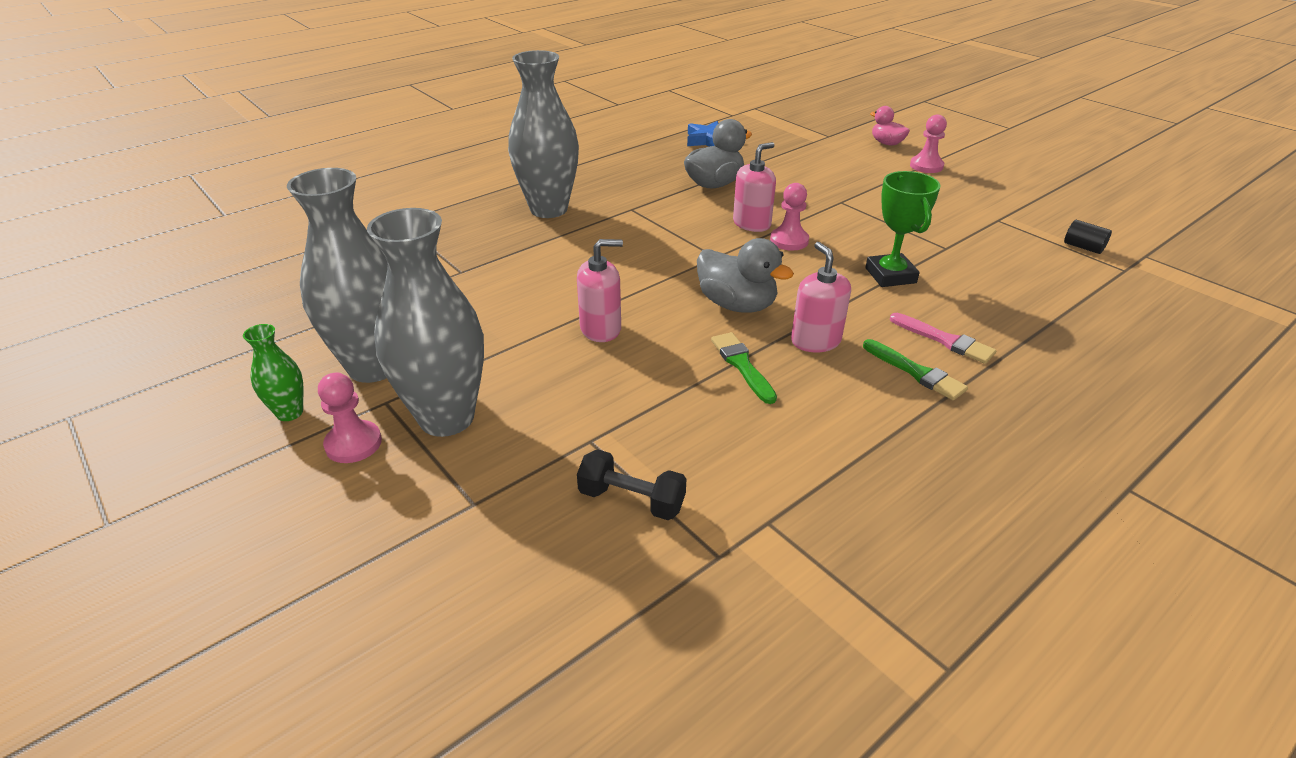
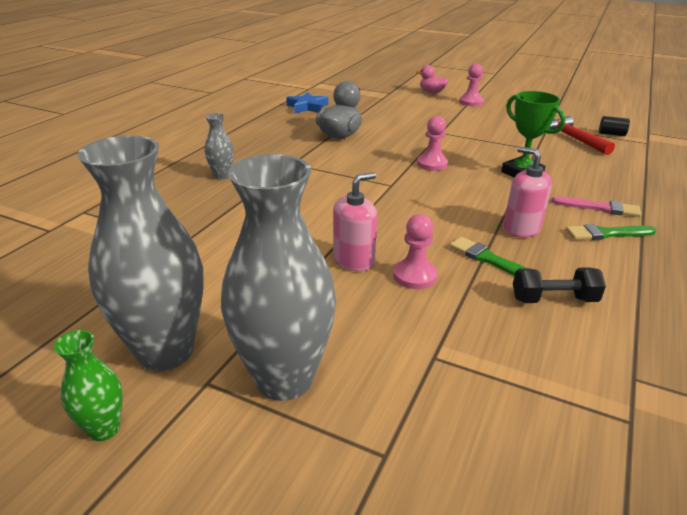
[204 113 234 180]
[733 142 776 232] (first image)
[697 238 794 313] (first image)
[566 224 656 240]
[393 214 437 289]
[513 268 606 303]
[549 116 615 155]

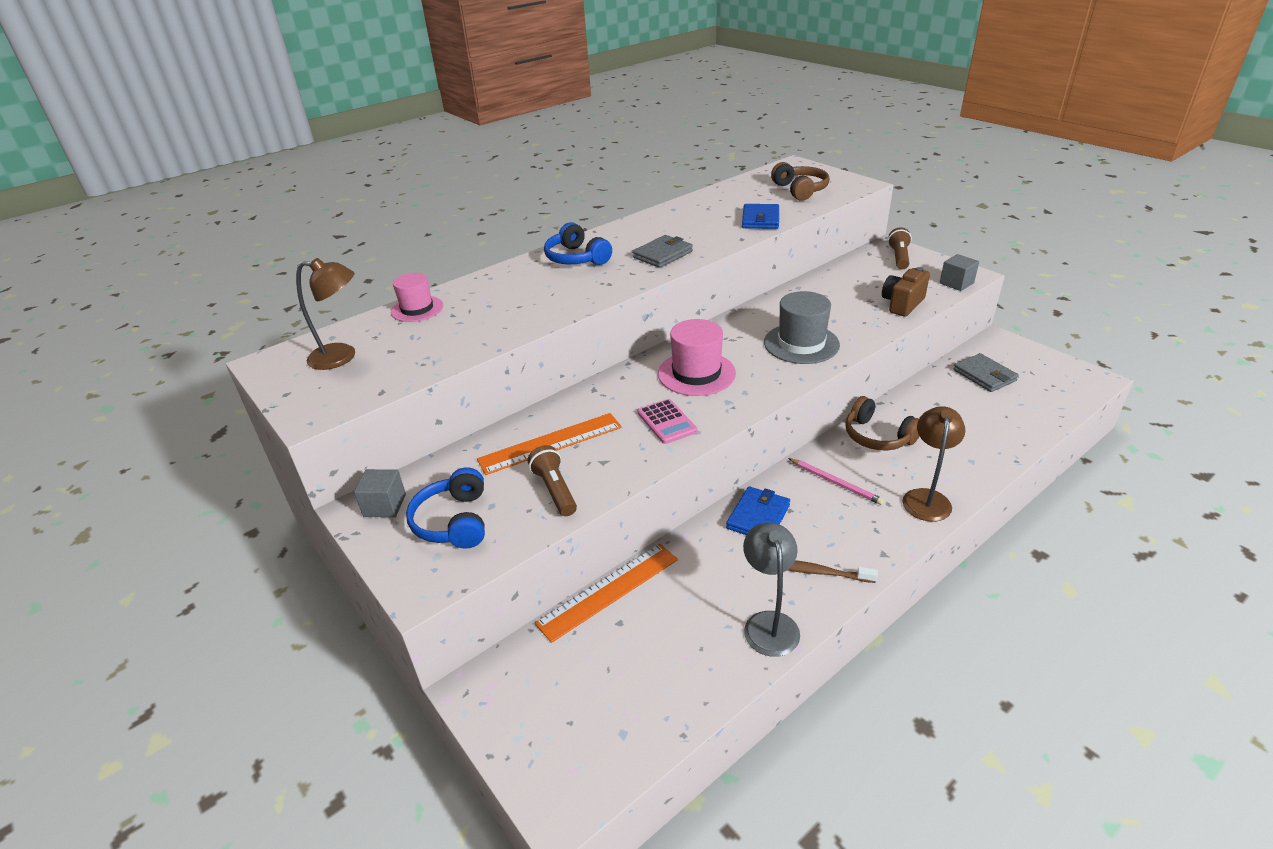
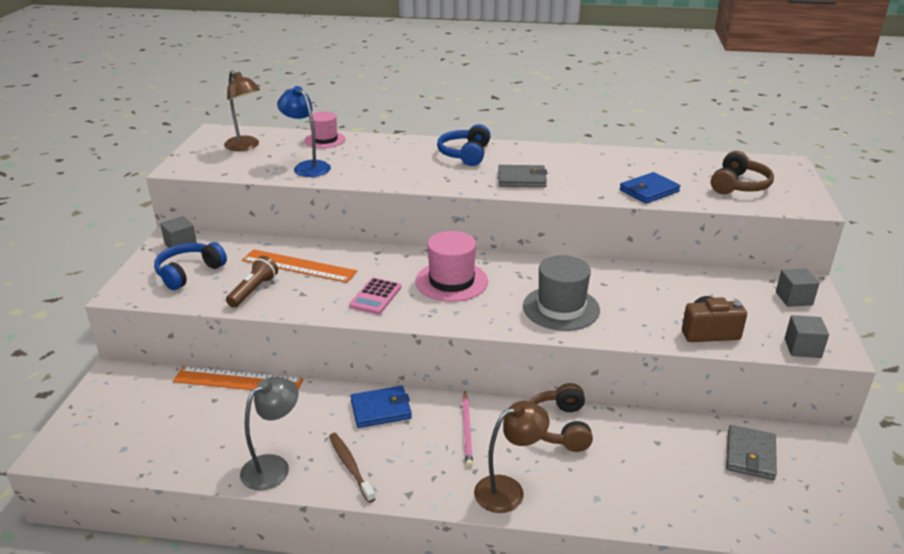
[776 268 820 307]
[277 86 331 177]

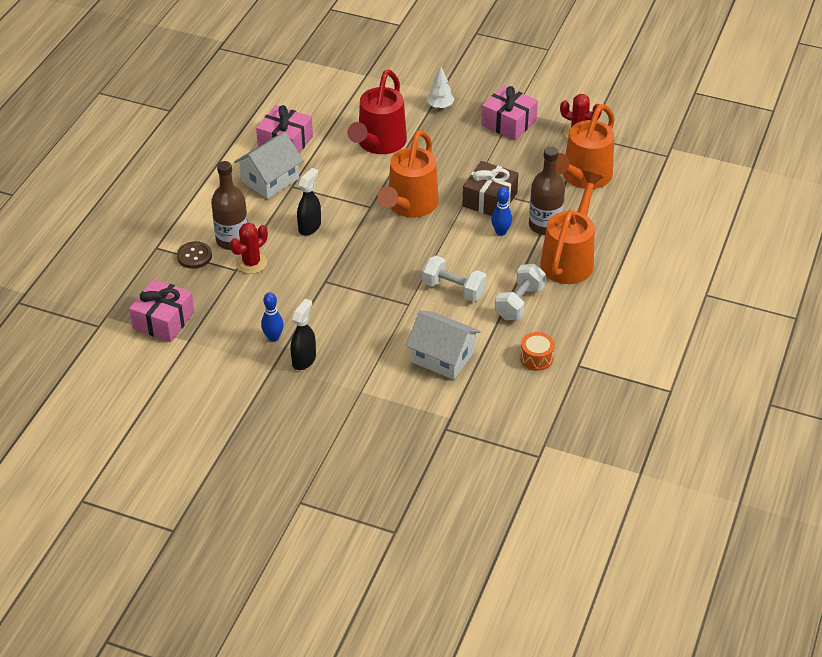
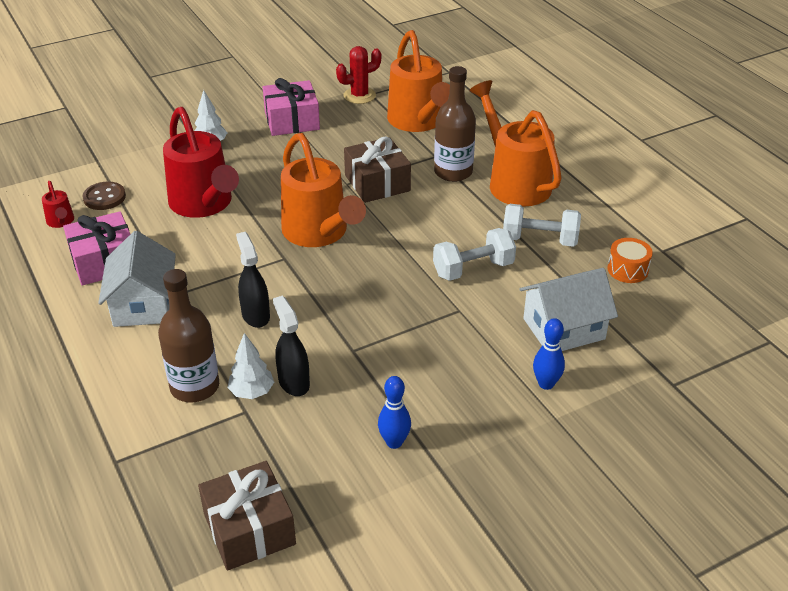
[533 318 565 390]
[227 333 274 399]
[83 182 126 210]
[503 204 581 247]
[198 461 296 571]
[273 296 310 396]
[42 181 74 228]

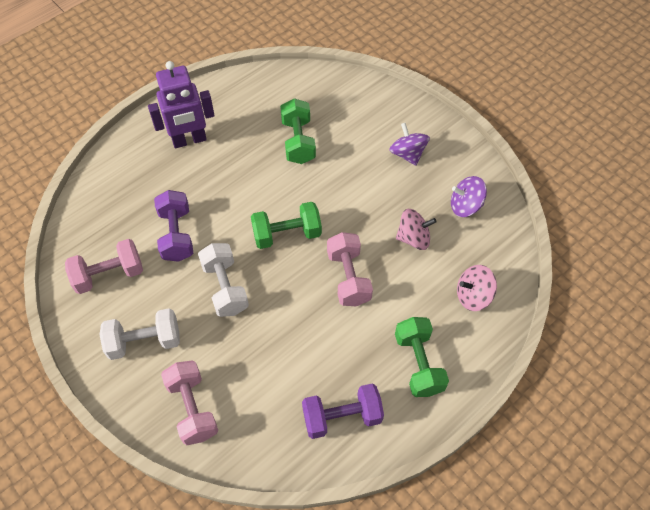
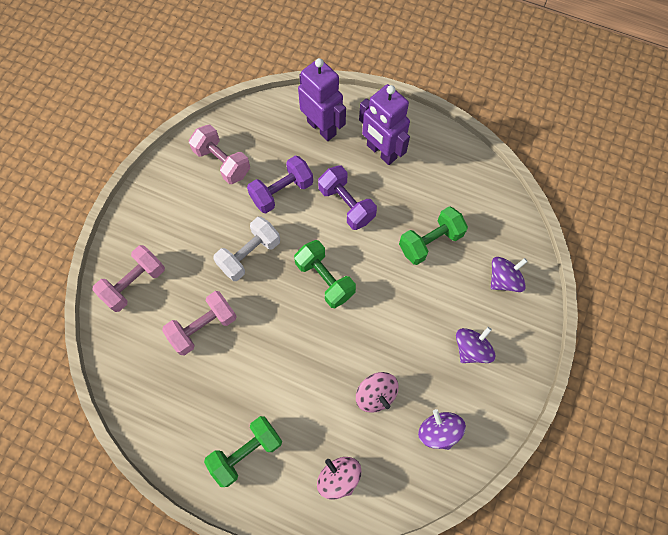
[162 291 237 355]
[99 308 180 360] (first image)
[318 165 377 230]
[298 58 346 141]
[491 257 528 292]

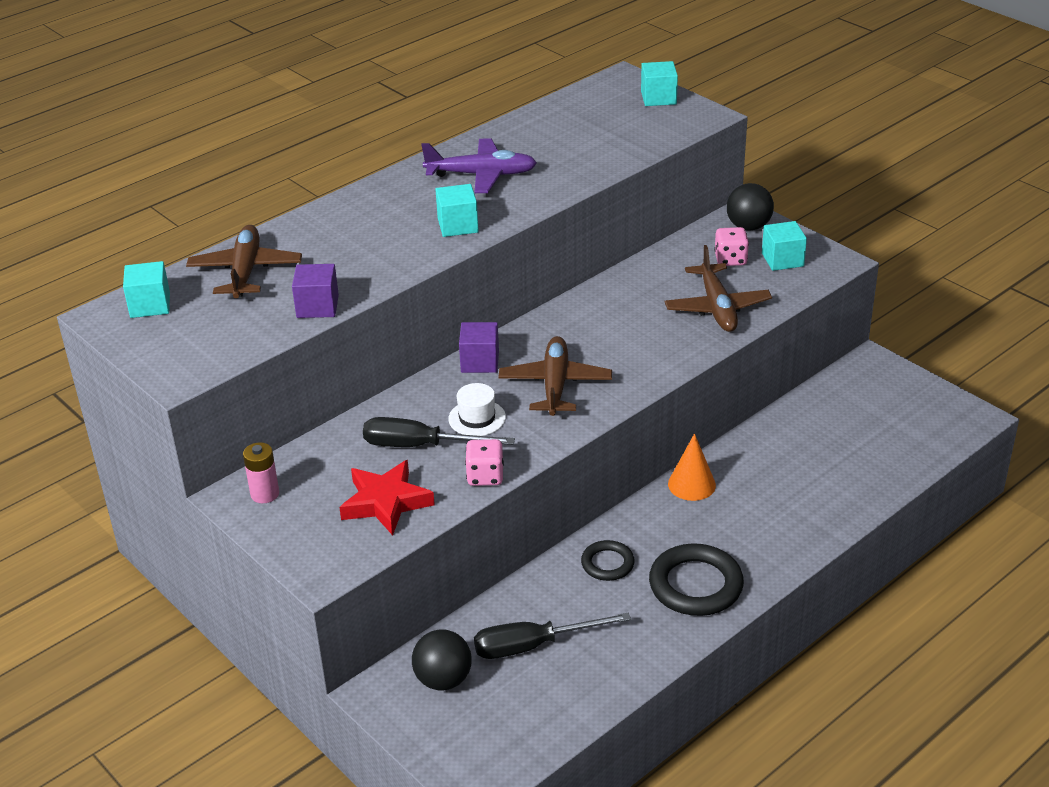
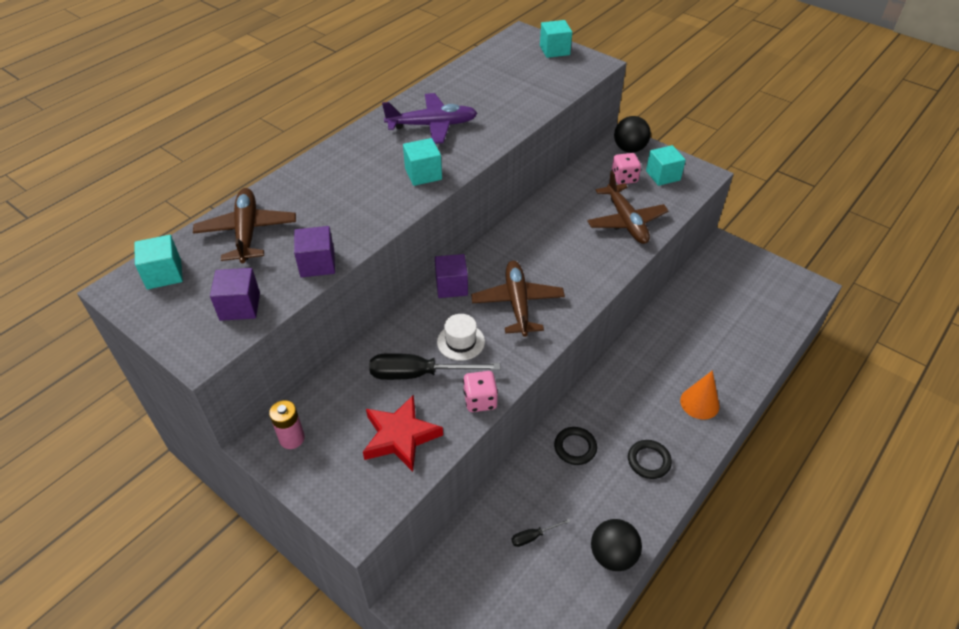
[680 370 720 420]
[628 440 672 479]
[511 519 571 547]
[591 519 642 571]
[210 268 260 321]

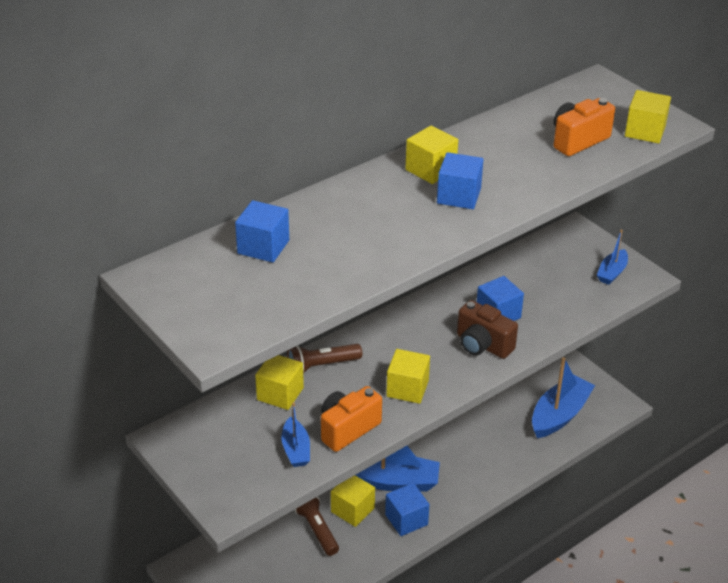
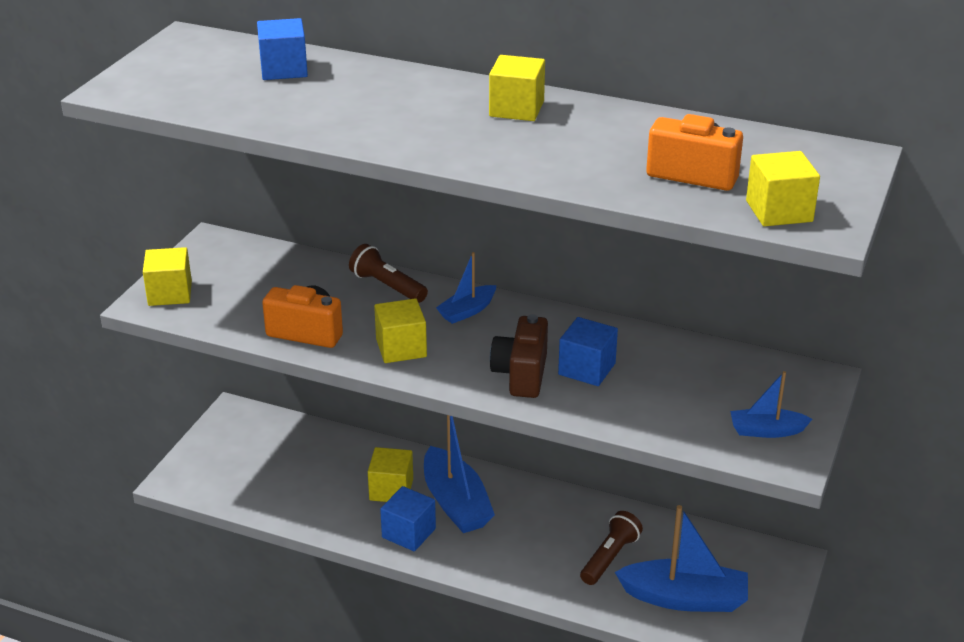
[437 152 484 209] (first image)
[143 247 192 306]
[436 252 496 324]
[580 511 643 585]

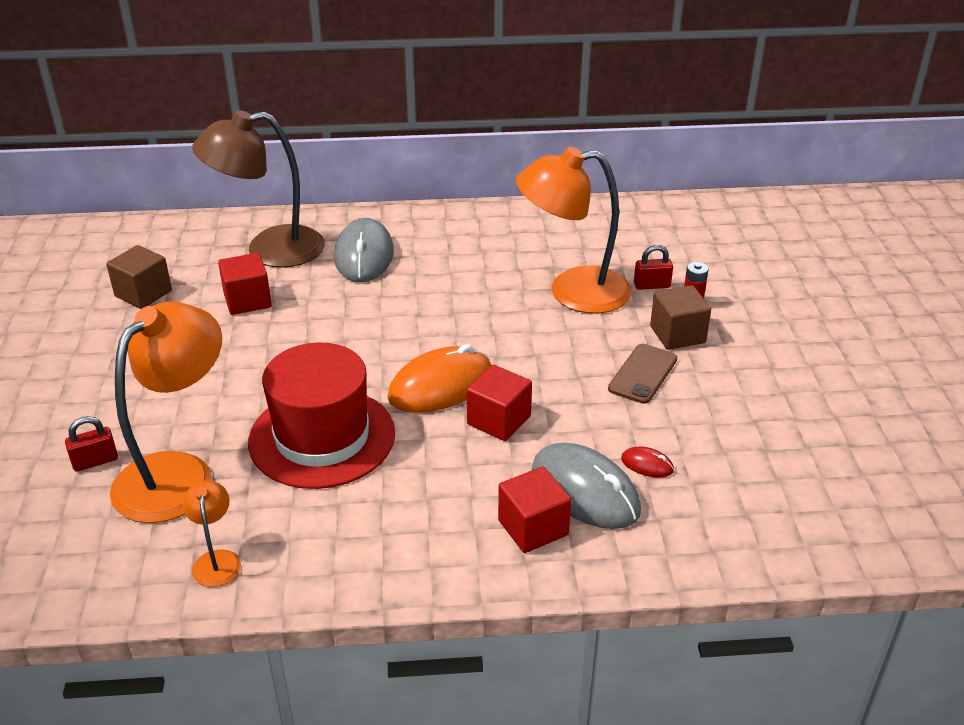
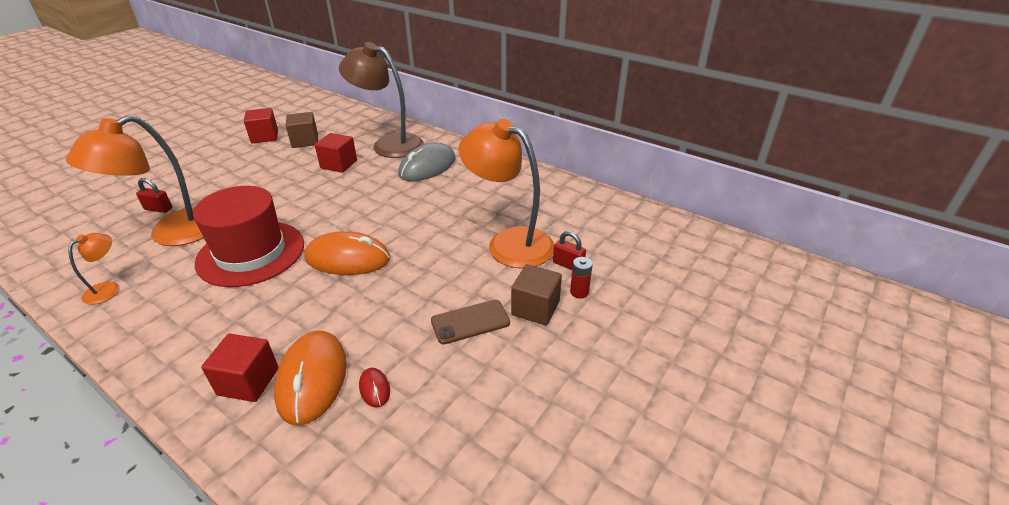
[66 115 204 246]
[244 108 278 143]
[274 330 347 426]

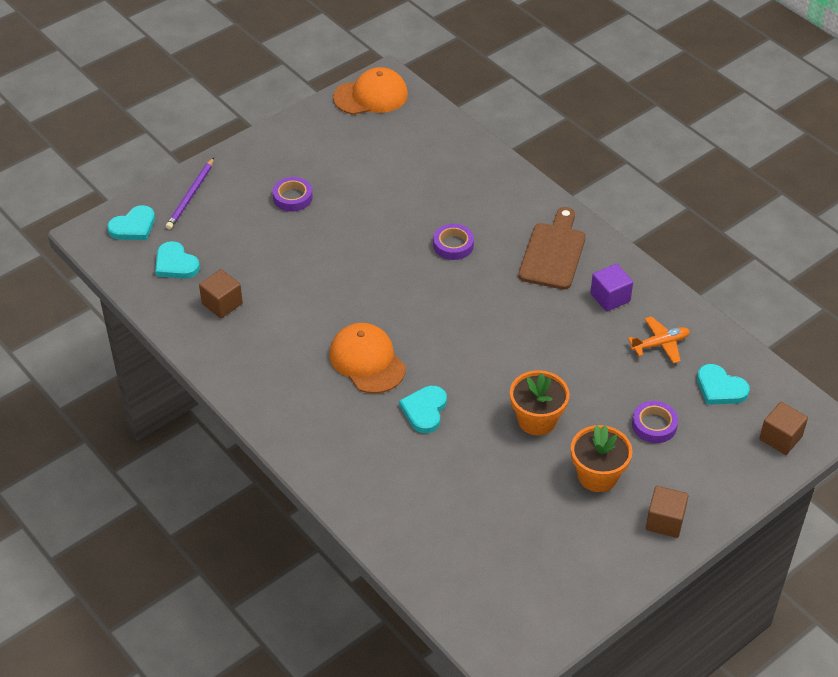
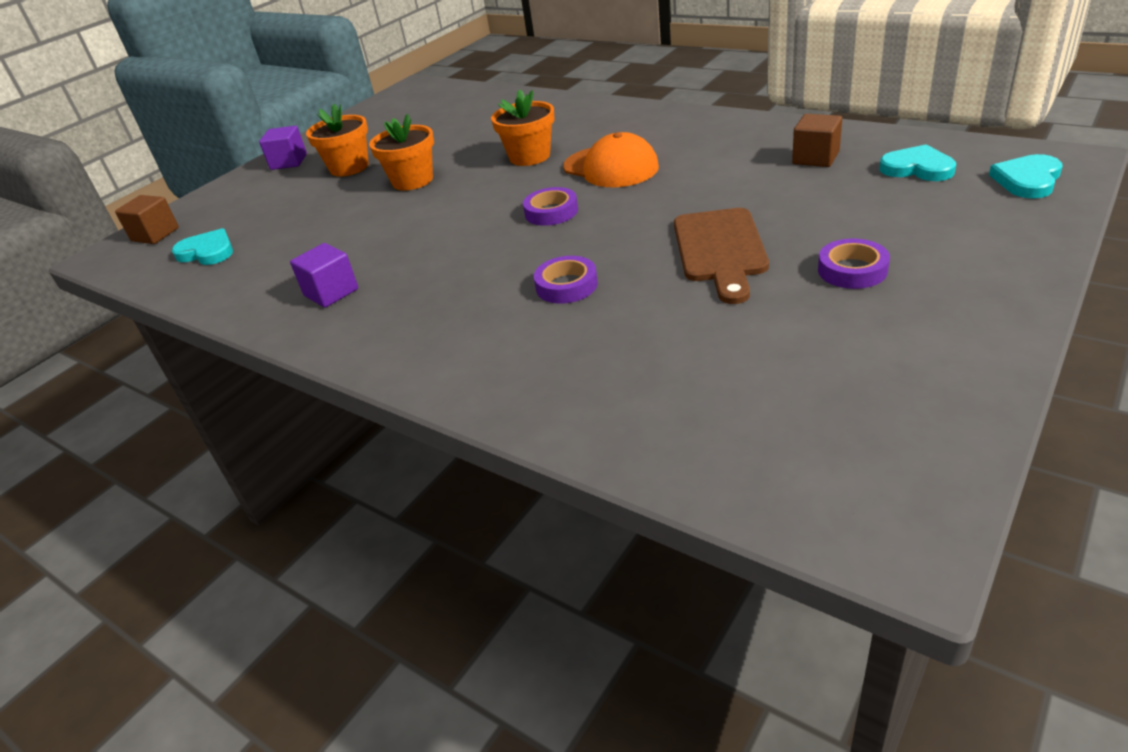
[333 67 408 115] (first image)
[166 158 214 229] (first image)
[674 208 769 304]
[628 316 690 364] (first image)
[491 89 555 166]
[523 187 578 226]
[259 126 307 170]

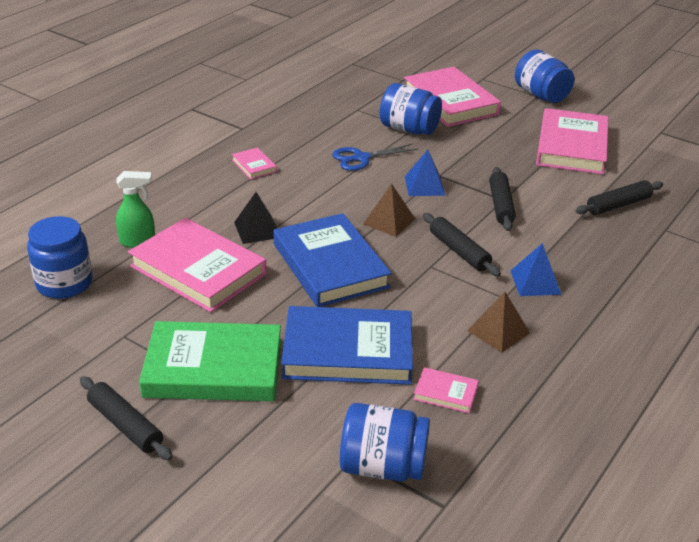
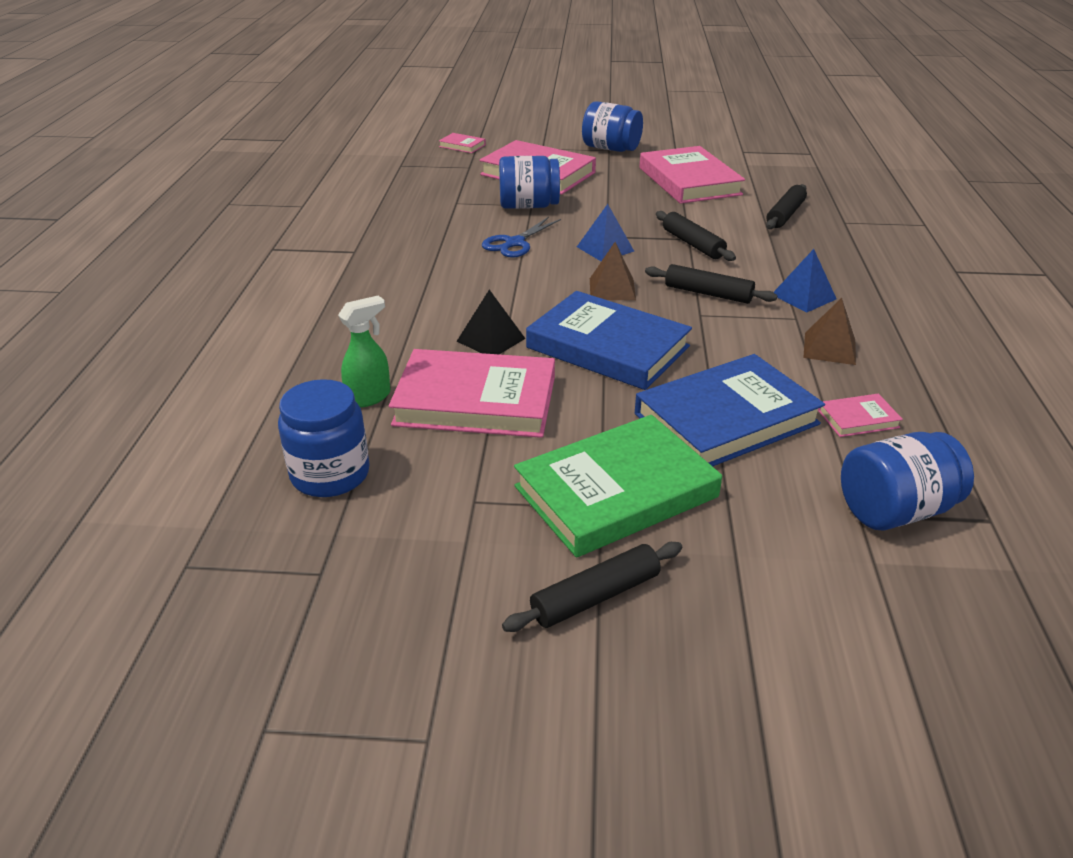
[439 133 486 153]
[502 542 682 632]

